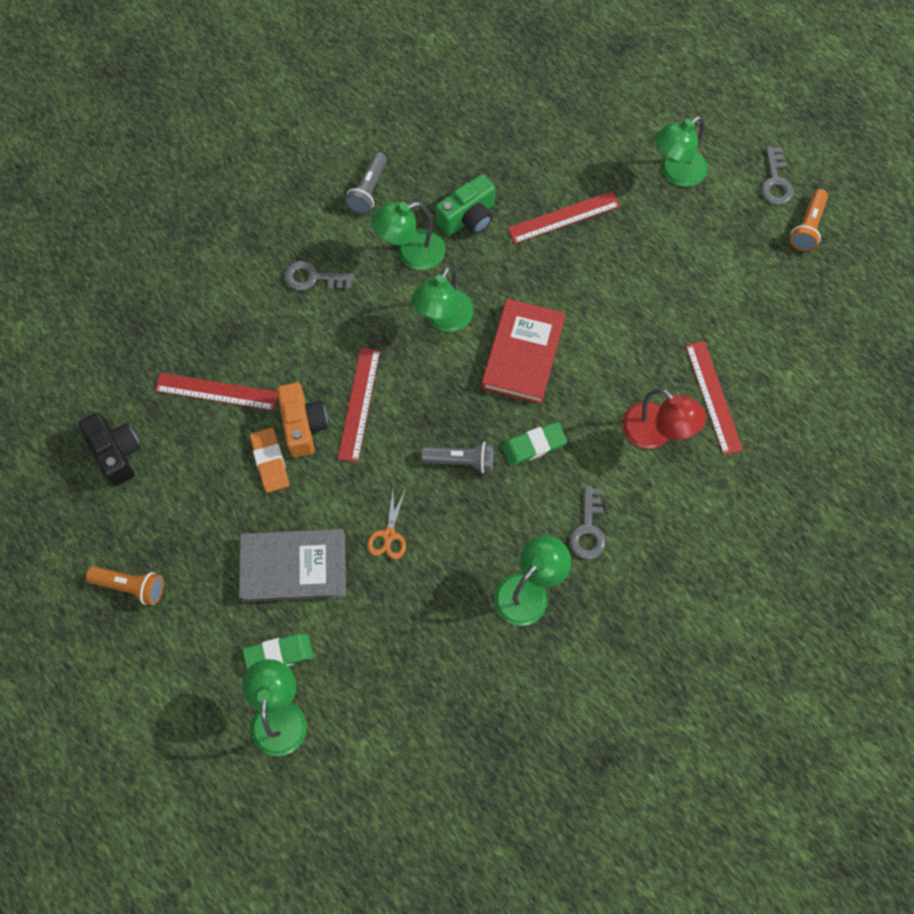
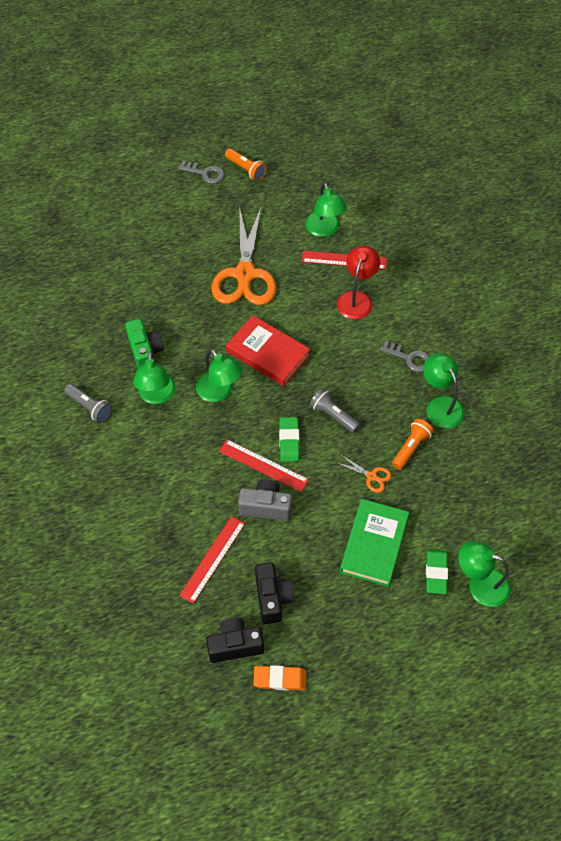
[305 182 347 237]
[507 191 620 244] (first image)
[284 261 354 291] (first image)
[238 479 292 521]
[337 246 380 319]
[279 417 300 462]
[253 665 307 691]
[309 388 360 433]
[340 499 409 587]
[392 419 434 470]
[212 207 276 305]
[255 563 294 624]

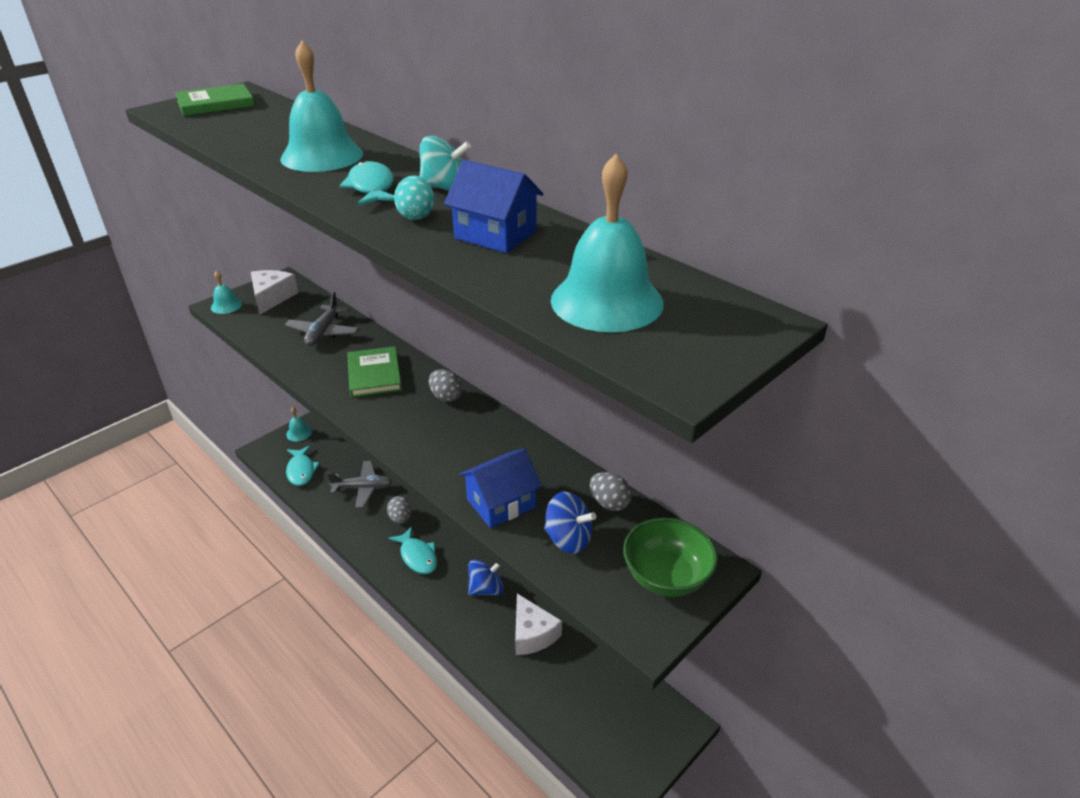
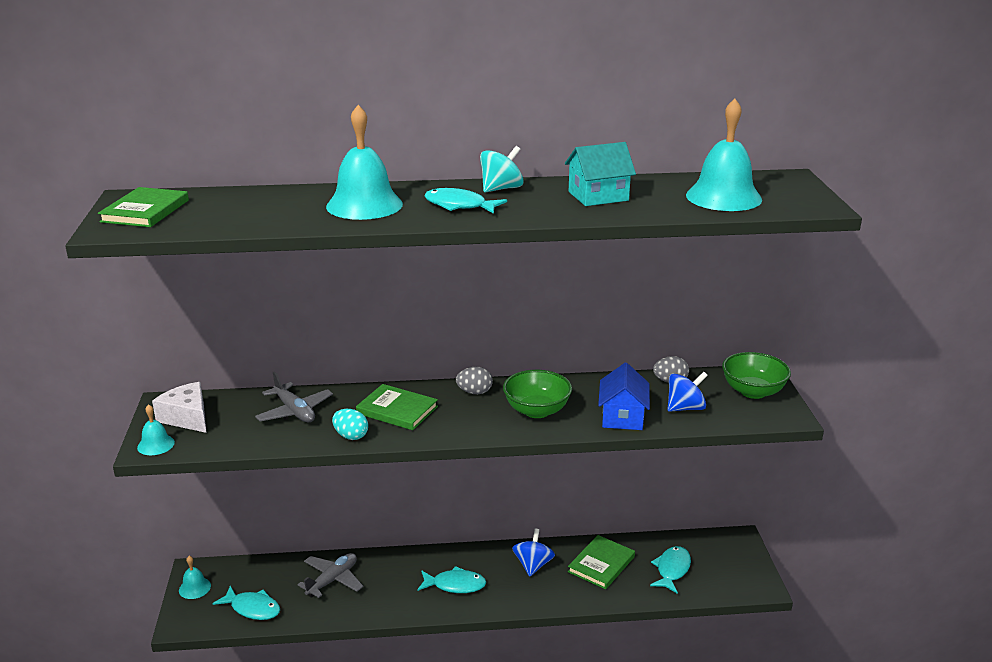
[565 142 636 206]
[332 409 368 440]
[387 496 412 524] (first image)
[568 535 635 589]
[503 370 572 418]
[650 546 691 594]

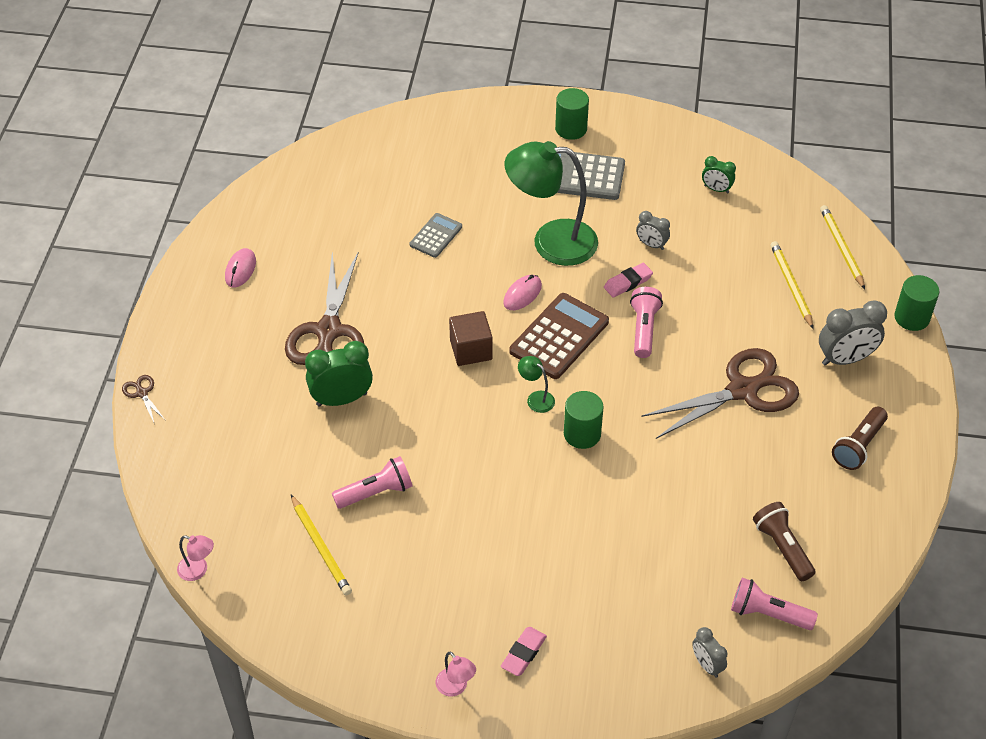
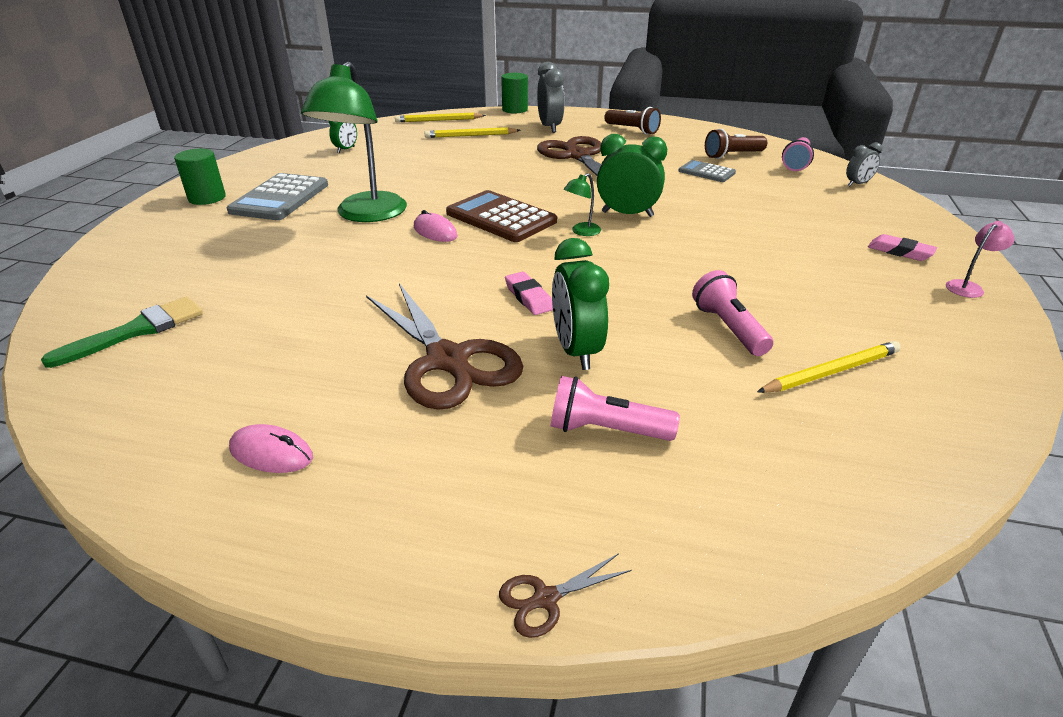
[636 211 670 250] (first image)
[679 160 736 182]
[366 283 523 410]
[505 272 553 315]
[551 376 680 441]
[449 311 493 366] (first image)
[597 134 667 217]
[177 535 214 581] (first image)
[41 297 203 368]

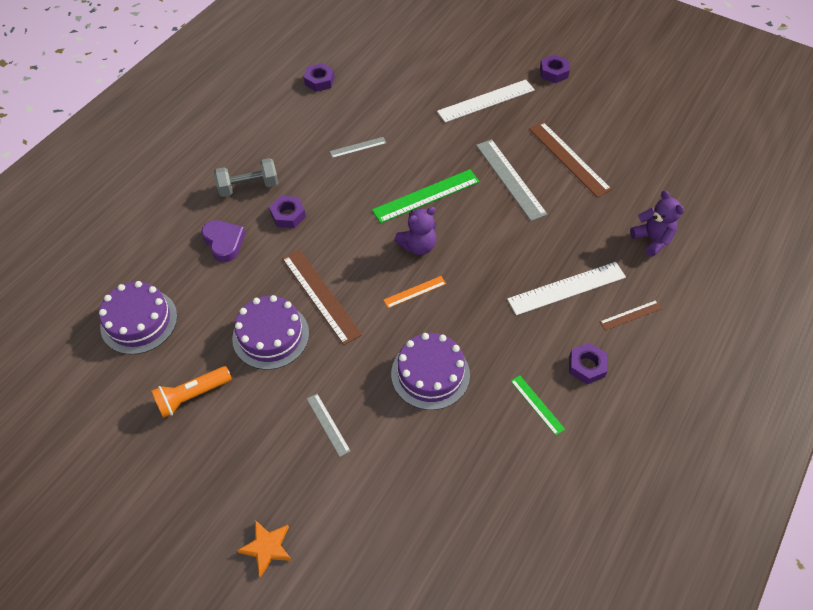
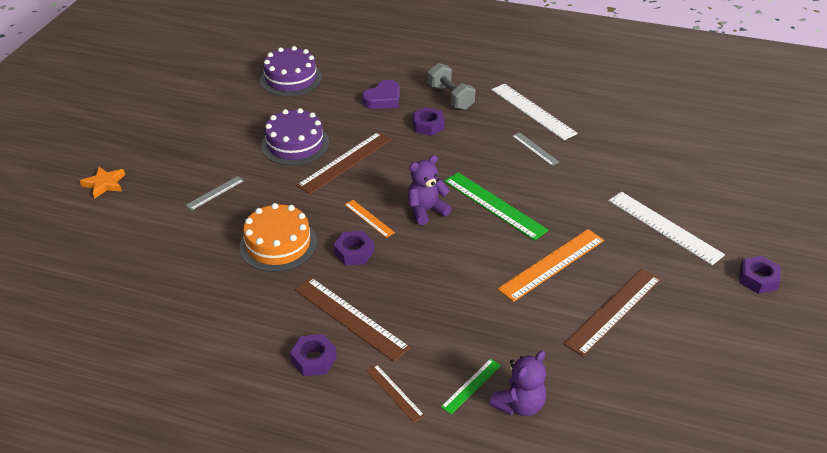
[333 231 374 266]
[498 229 604 302]
[408 155 451 225]
[491 84 578 140]
[239 203 317 272]
[151 366 232 418] (first image)
[441 359 501 414]
[295 277 411 362]

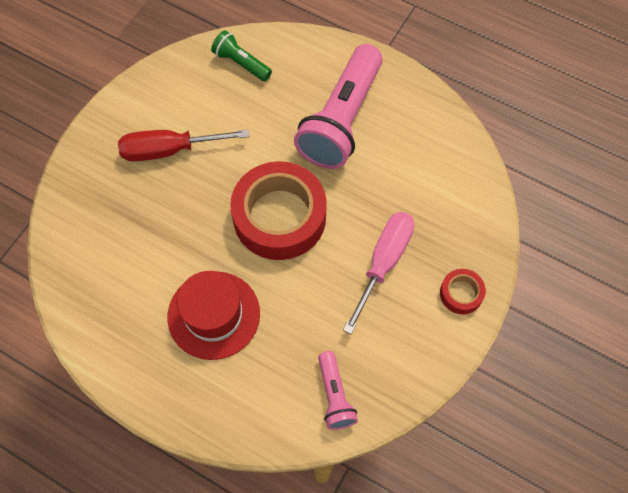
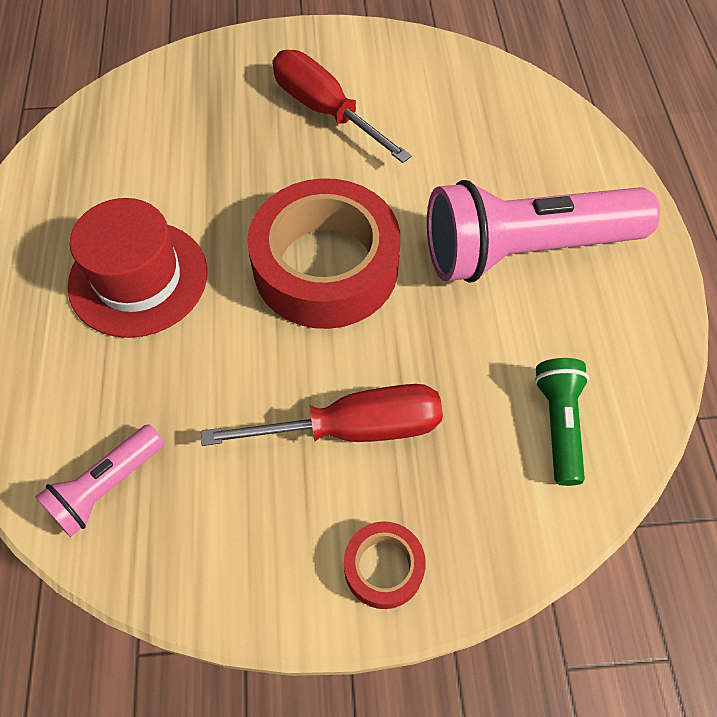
[535 358 589 486]
[201 384 443 446]

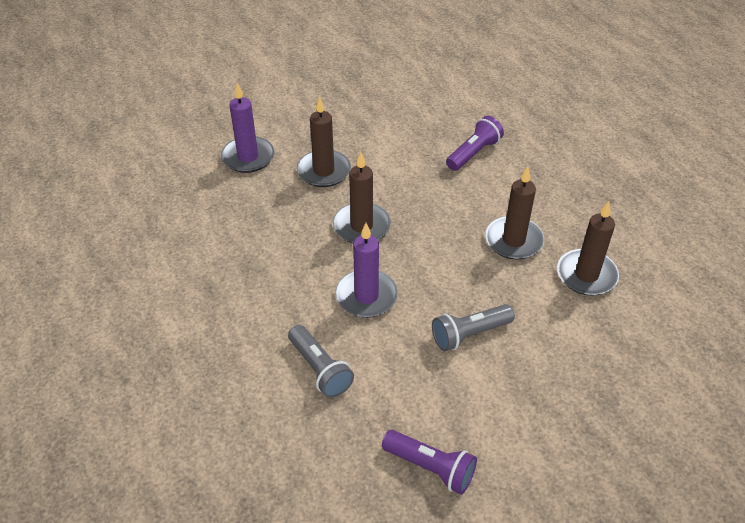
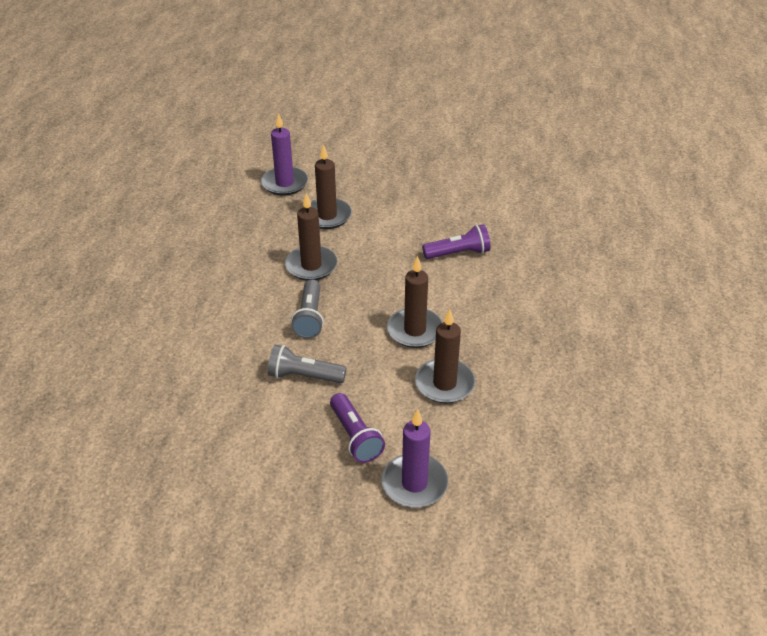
[381 409 448 508]
[291 280 324 339]
[330 393 385 463]

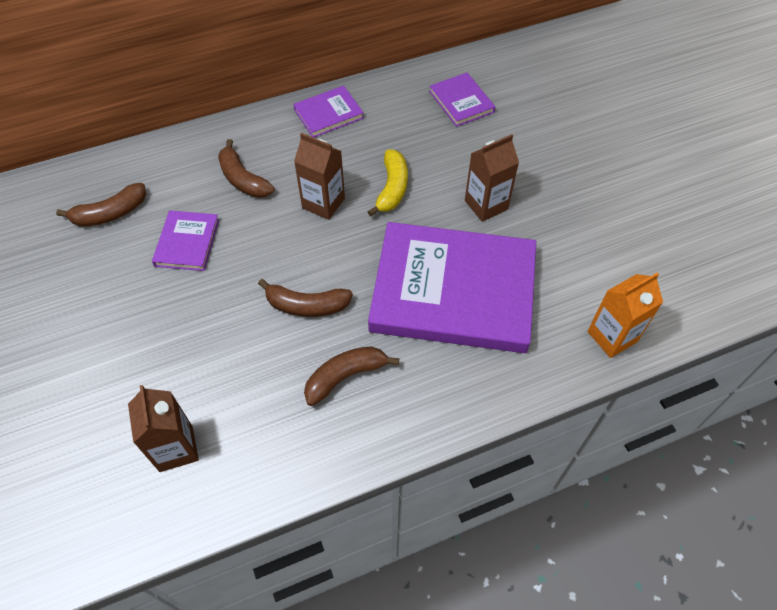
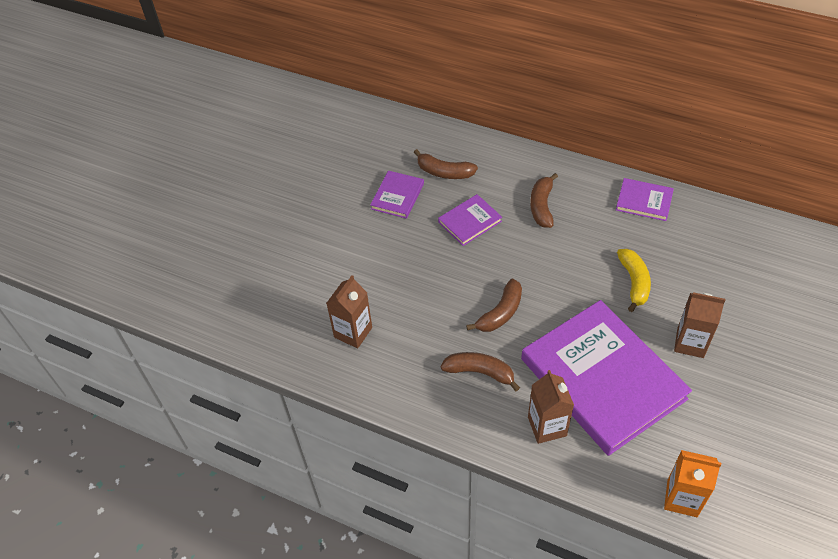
[370 171 424 219]
[528 370 574 444]
[617 249 651 312]
[466 279 522 332]

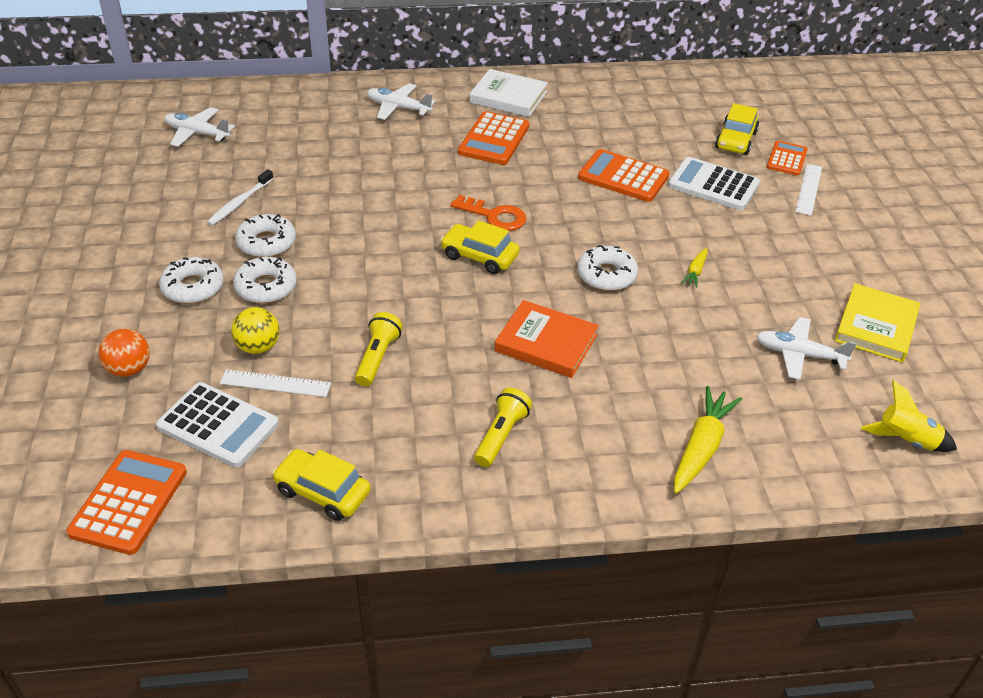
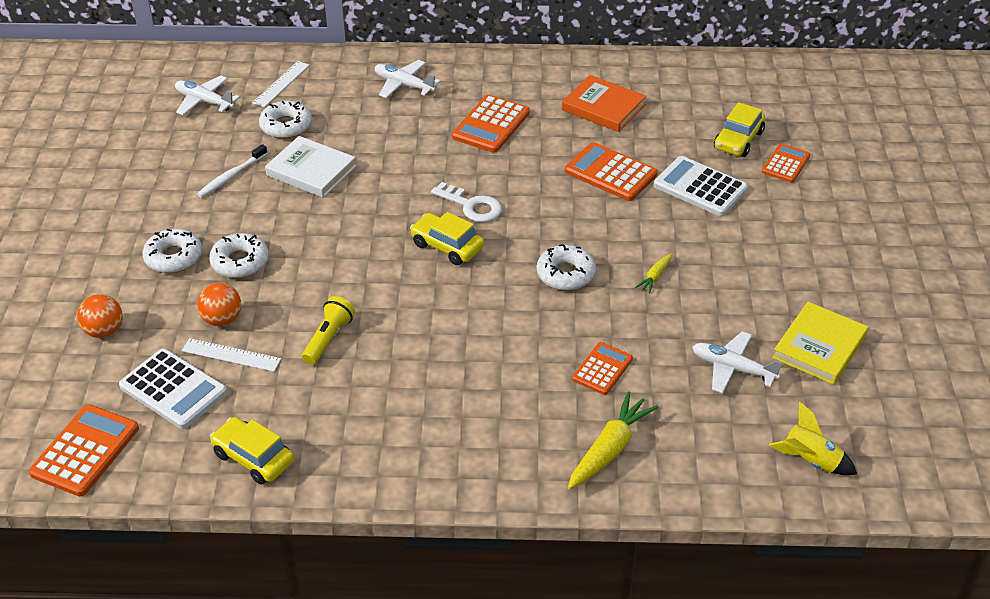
[265 136 356 198]
[252 61 310 107]
[431 182 502 222]
[259 101 312 139]
[562 75 647 132]
[197 283 241 326]
[474 388 532 467] (first image)
[572 342 633 395]

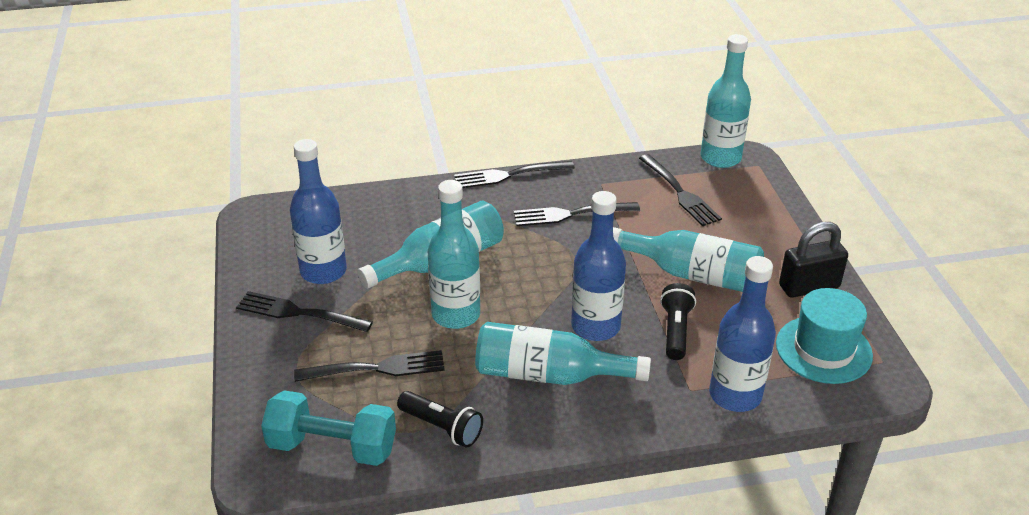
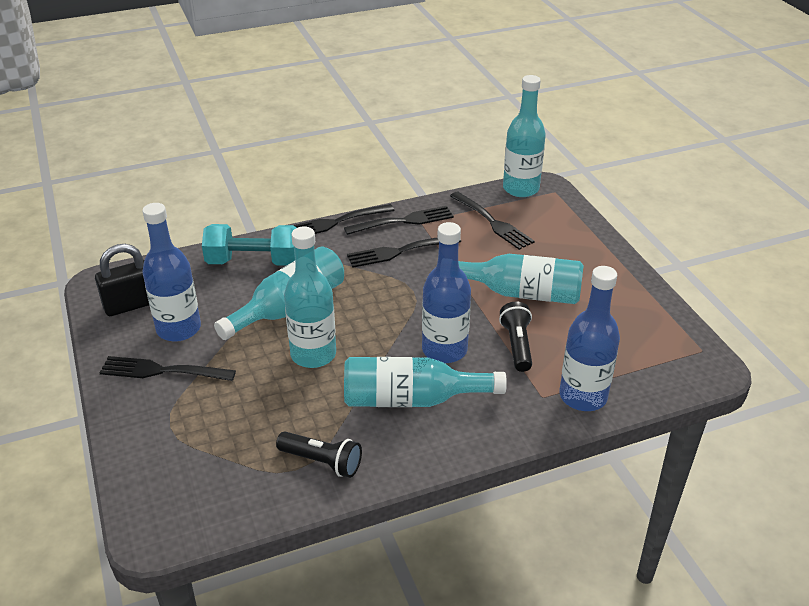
[95 244 149 316]
[776 288 873 384] (first image)
[344 206 454 235]
[202 224 296 266]

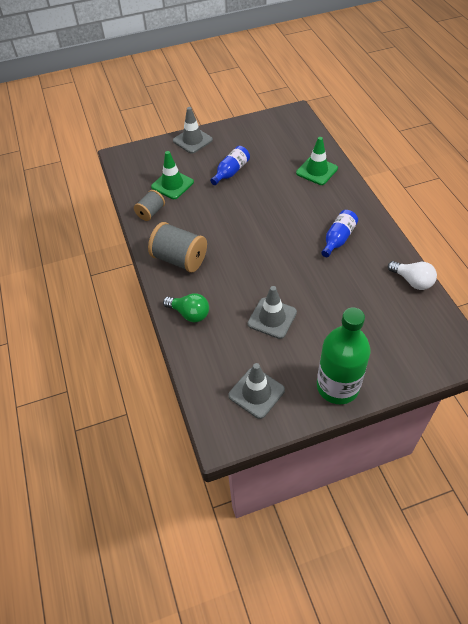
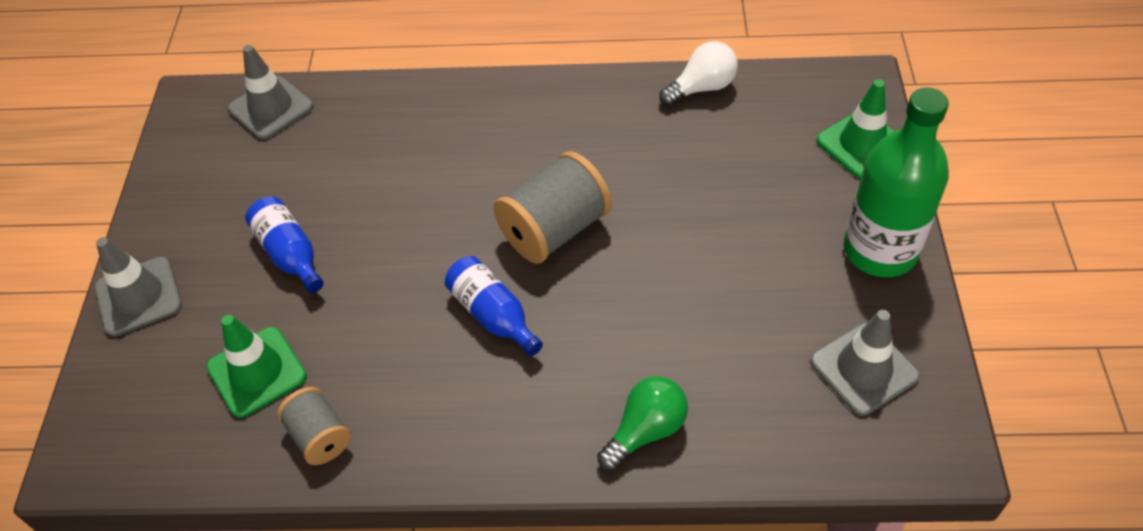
[816 79 895 179]
[445 256 543 356]
[494 151 612 264]
[228 45 313 140]

